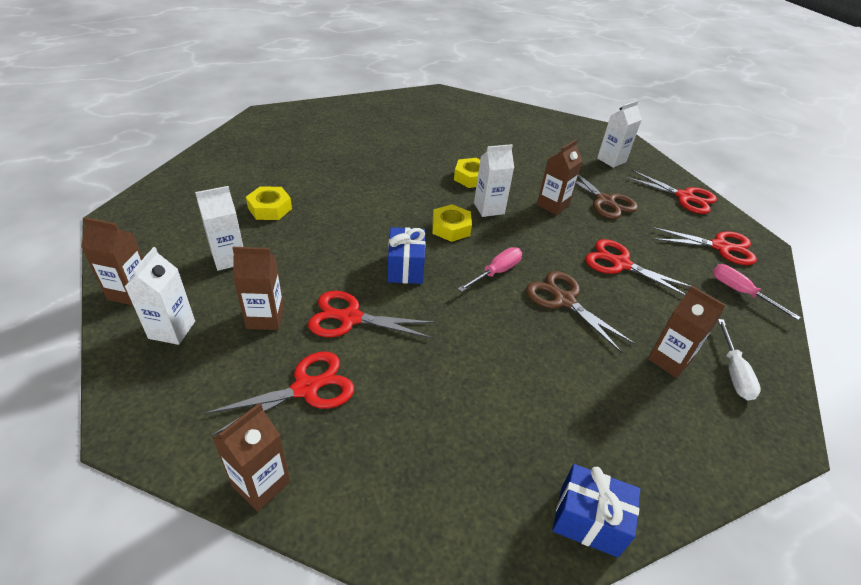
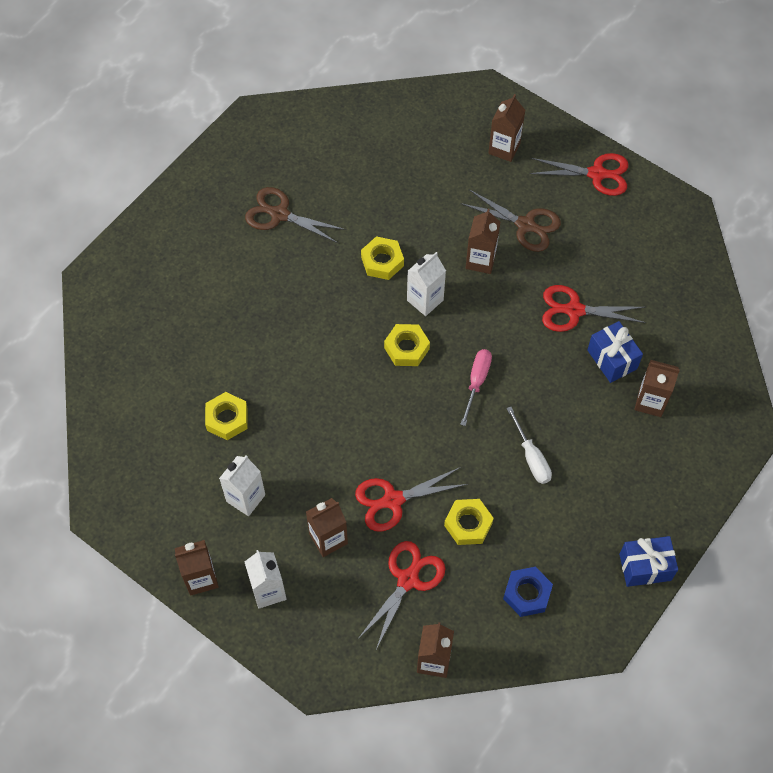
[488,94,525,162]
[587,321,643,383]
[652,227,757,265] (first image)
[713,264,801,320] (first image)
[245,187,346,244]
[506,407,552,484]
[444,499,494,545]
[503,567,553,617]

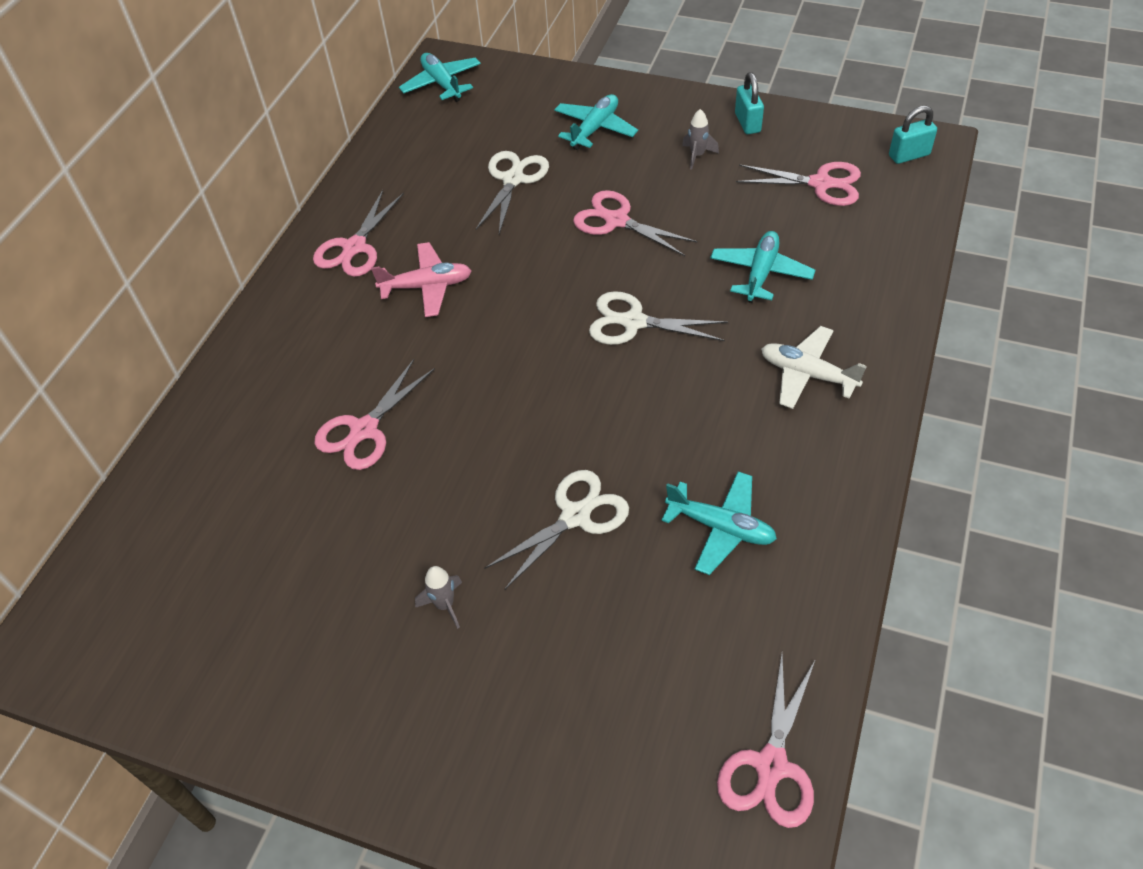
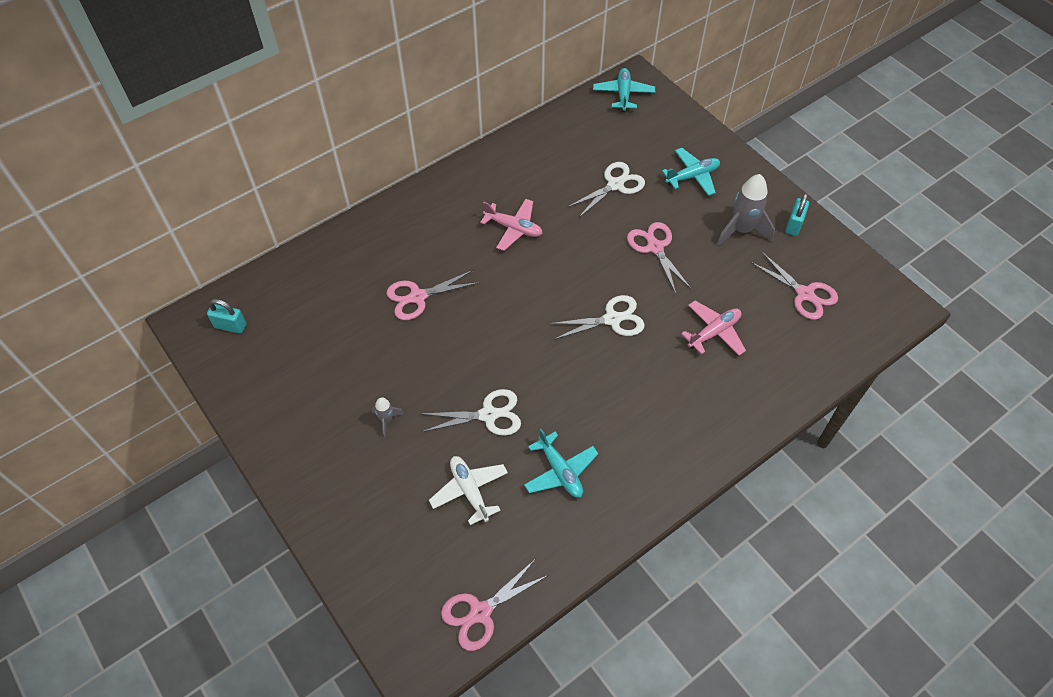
[207,299,246,333]
[717,174,775,246]
[313,190,404,277] (first image)
[681,301,746,356]
[549,295,645,340]
[429,456,508,525]

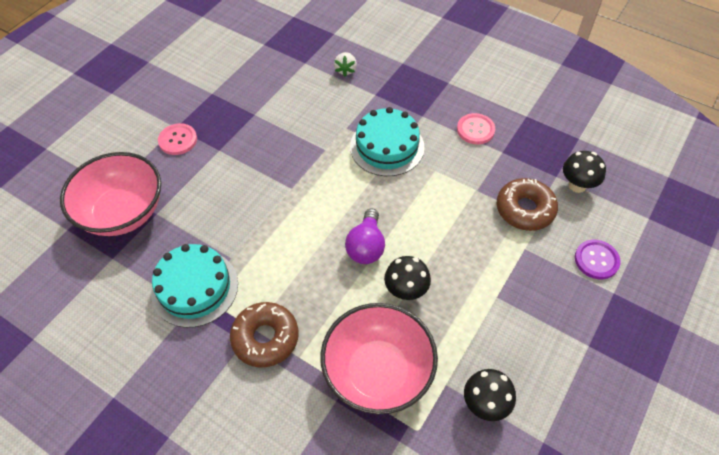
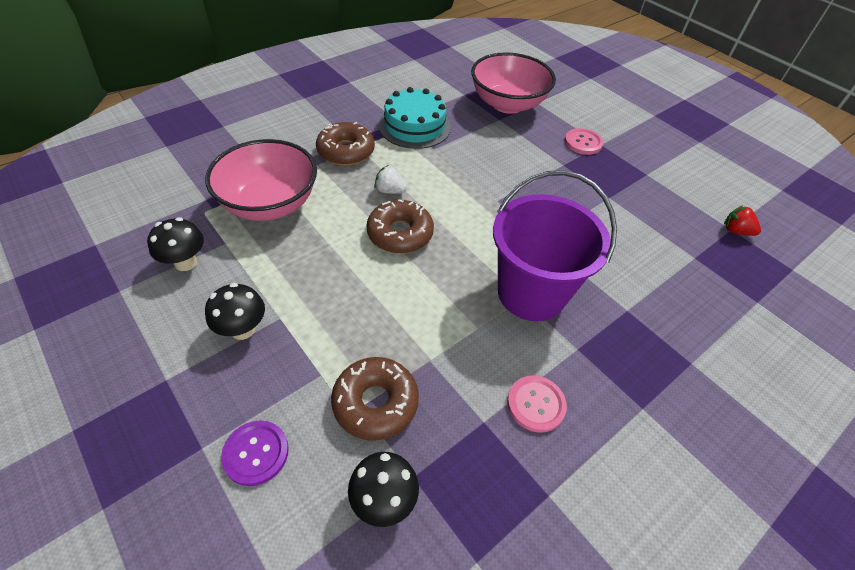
[374,165,407,194]
[493,170,617,321]
[366,199,434,254]
[205,283,265,340]
[724,205,761,236]

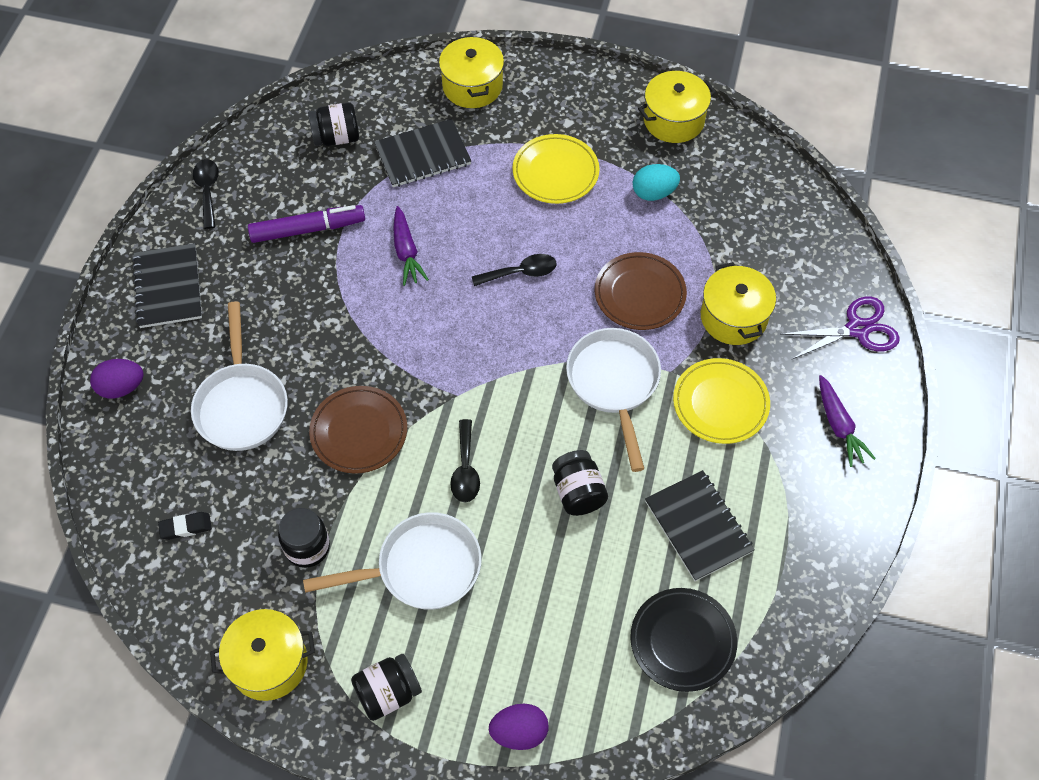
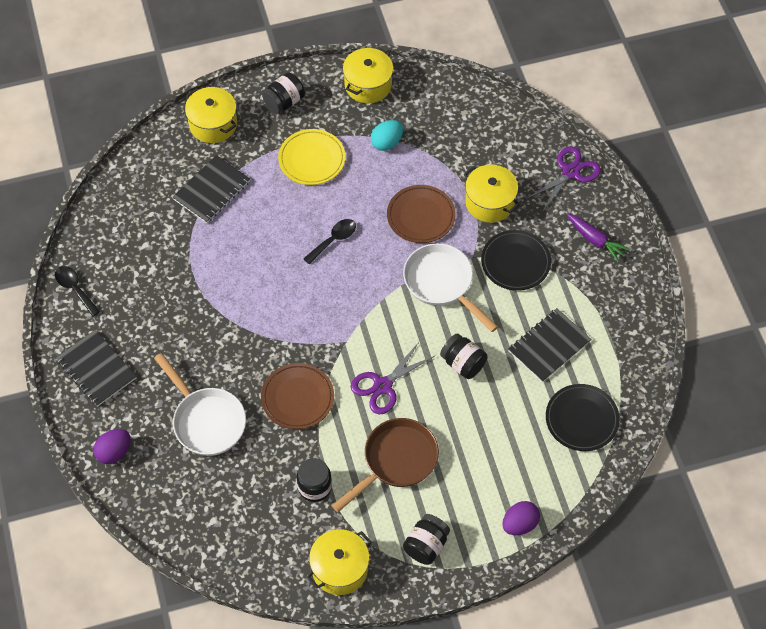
[262,73,305,114]
[248,205,365,243] (first image)
[393,206,429,286] (first image)
[481,230,551,291]
[350,342,434,414]
[508,308,591,382]
[158,512,212,540] (first image)
[332,418,439,512]

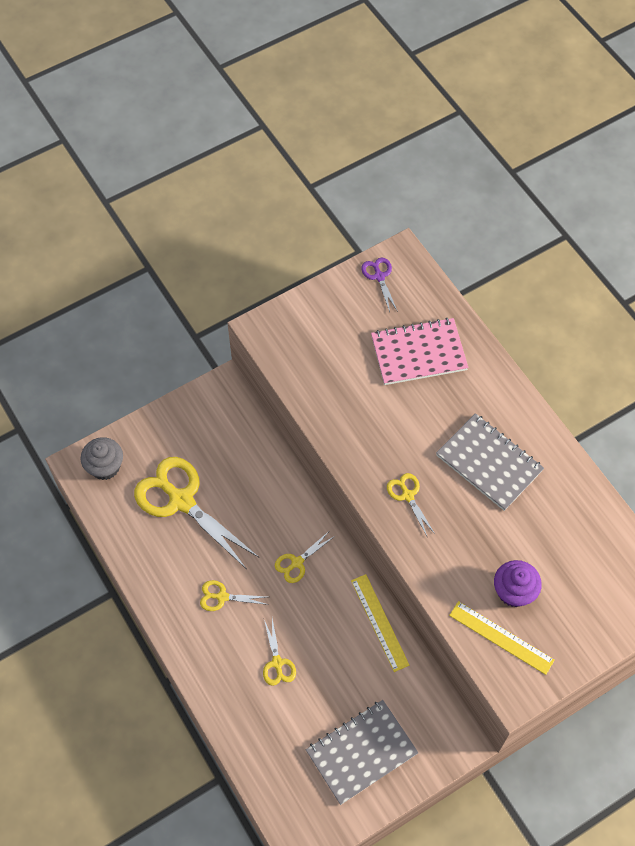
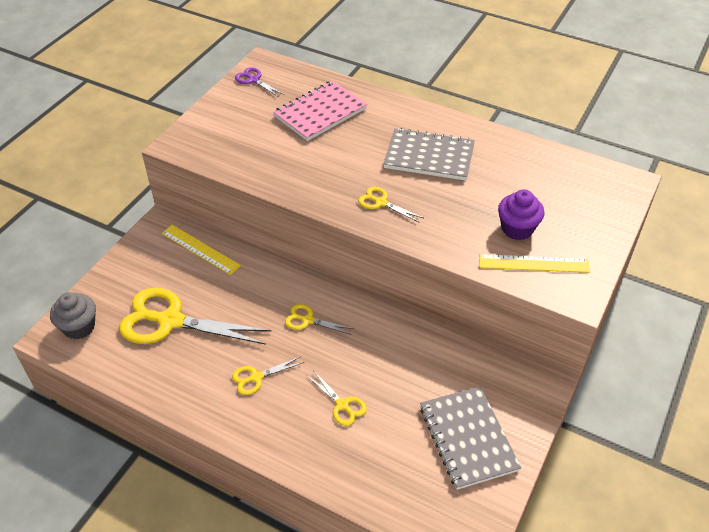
[285,304,354,335]
[162,225,241,275]
[420,386,521,490]

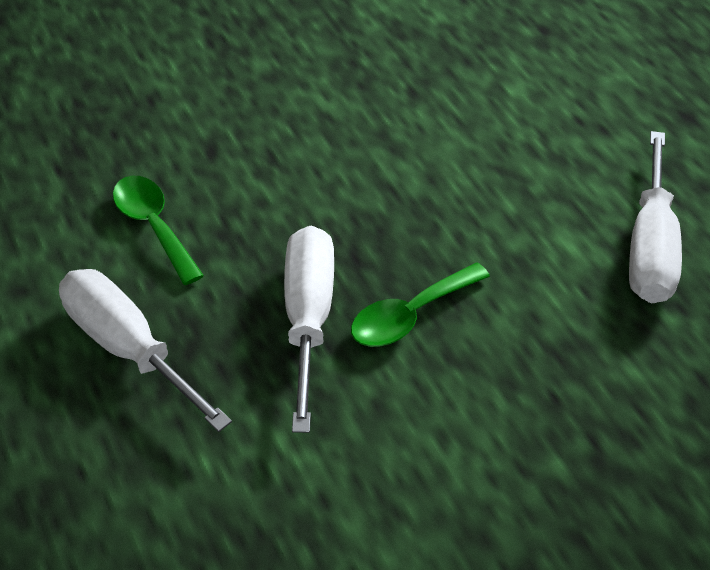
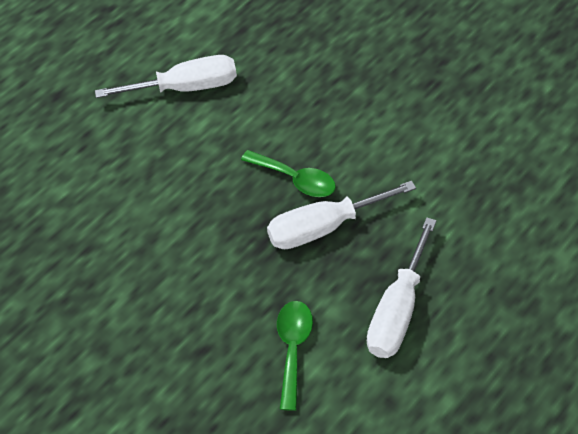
[277,301,313,411]

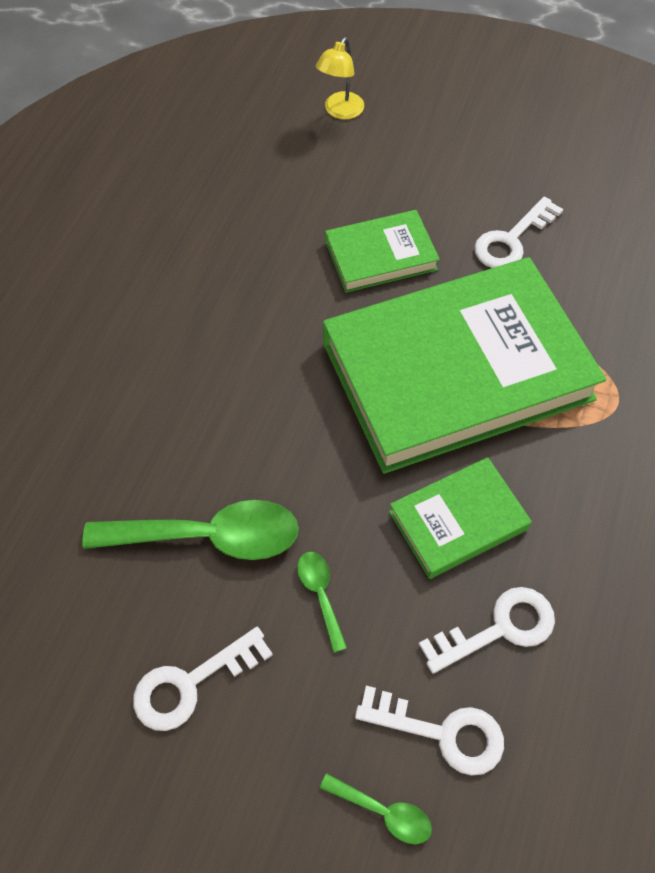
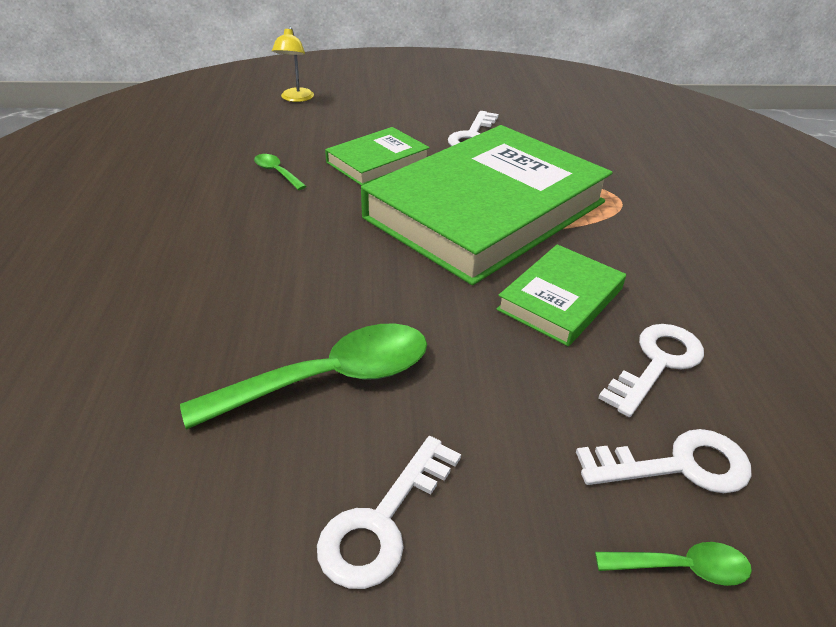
[254,154,306,190]

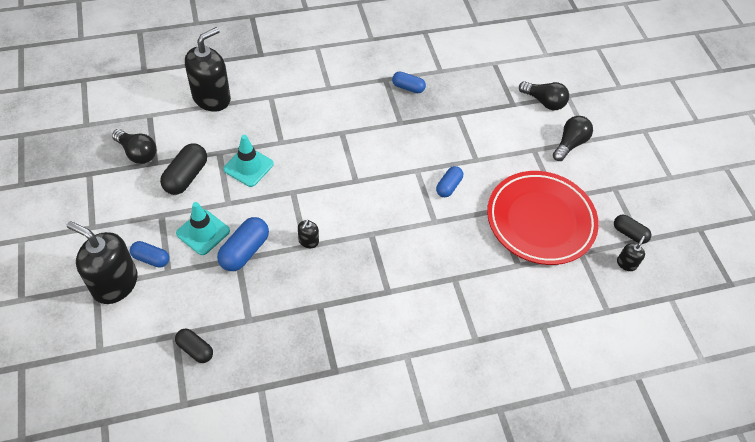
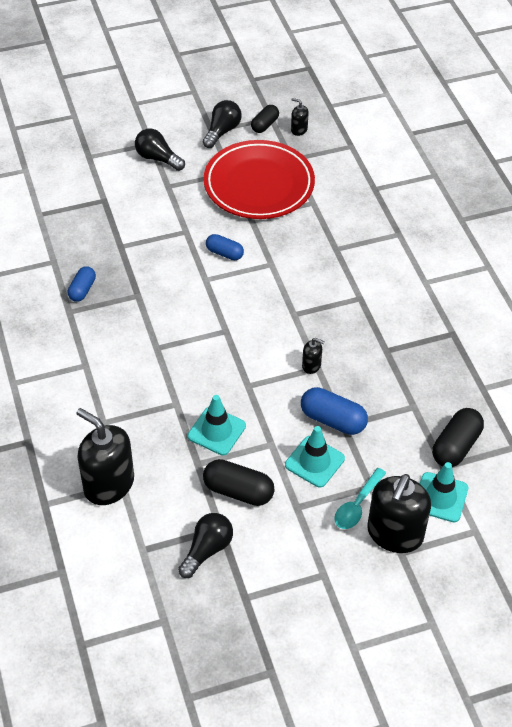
[203,100,242,148]
[334,468,386,529]
[432,408,484,467]
[420,462,468,522]

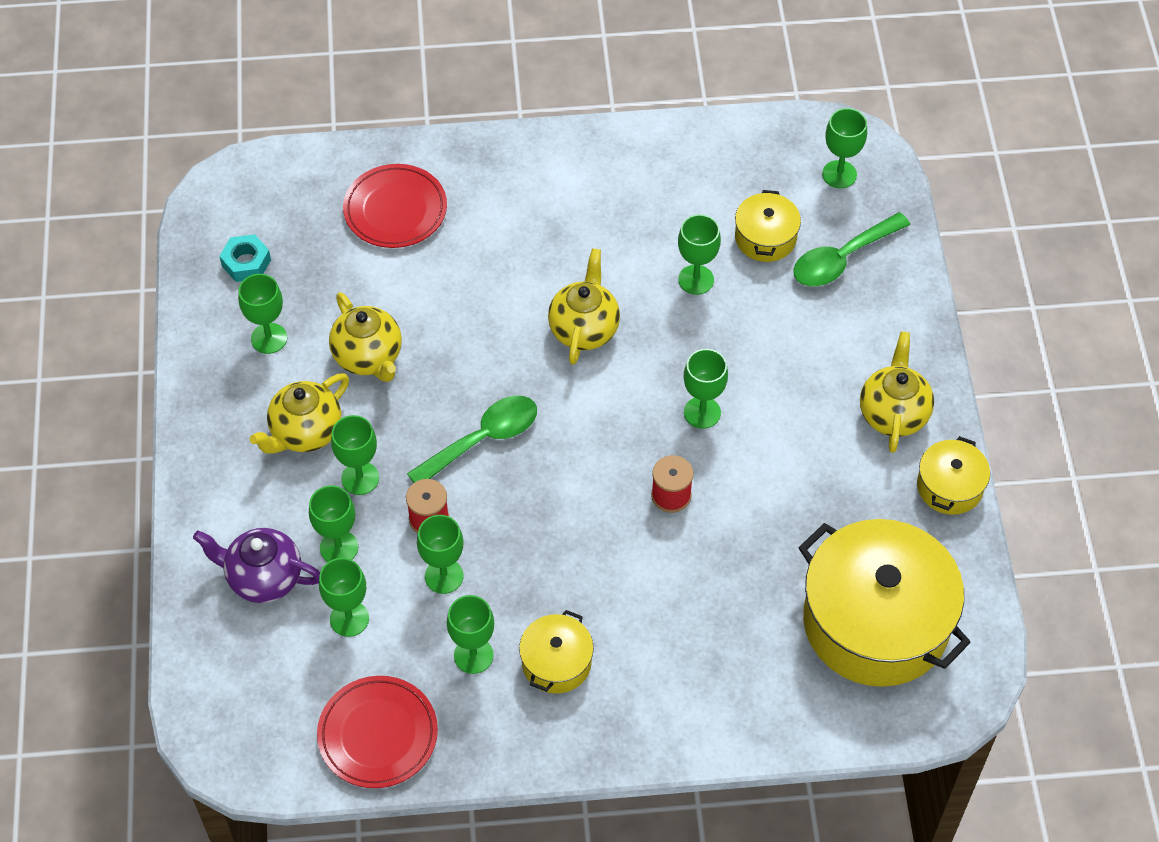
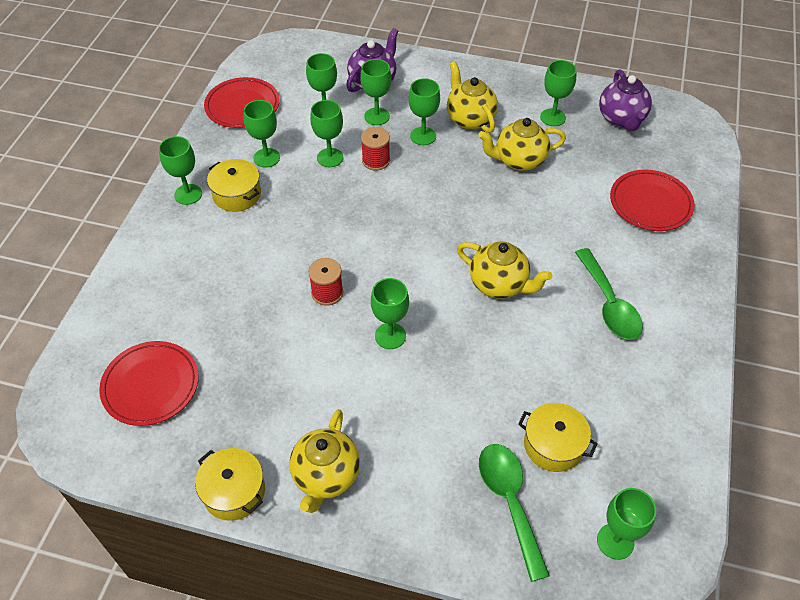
[159,136,202,205]
[599,69,652,131]
[289,409,360,513]
[575,248,643,340]
[99,341,199,426]

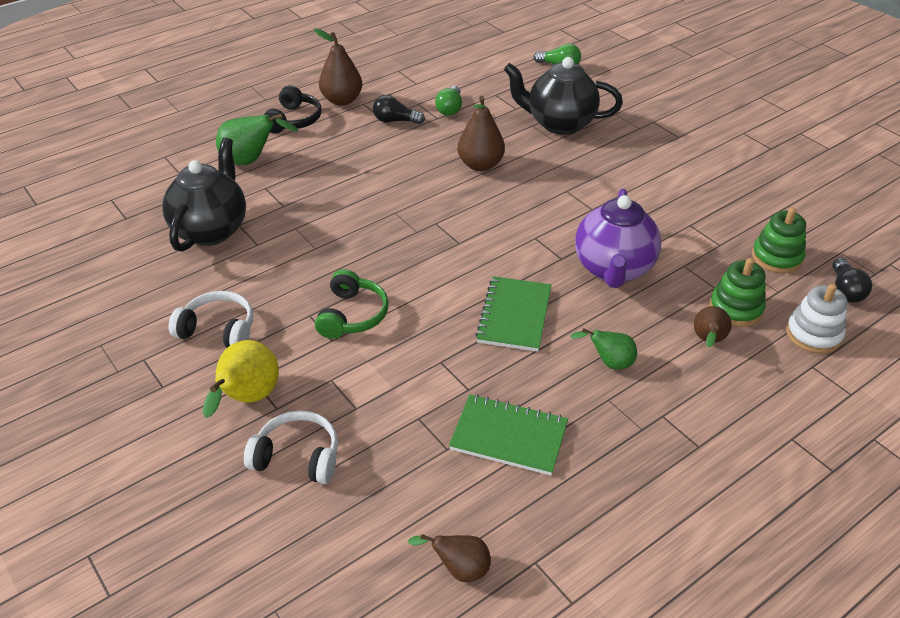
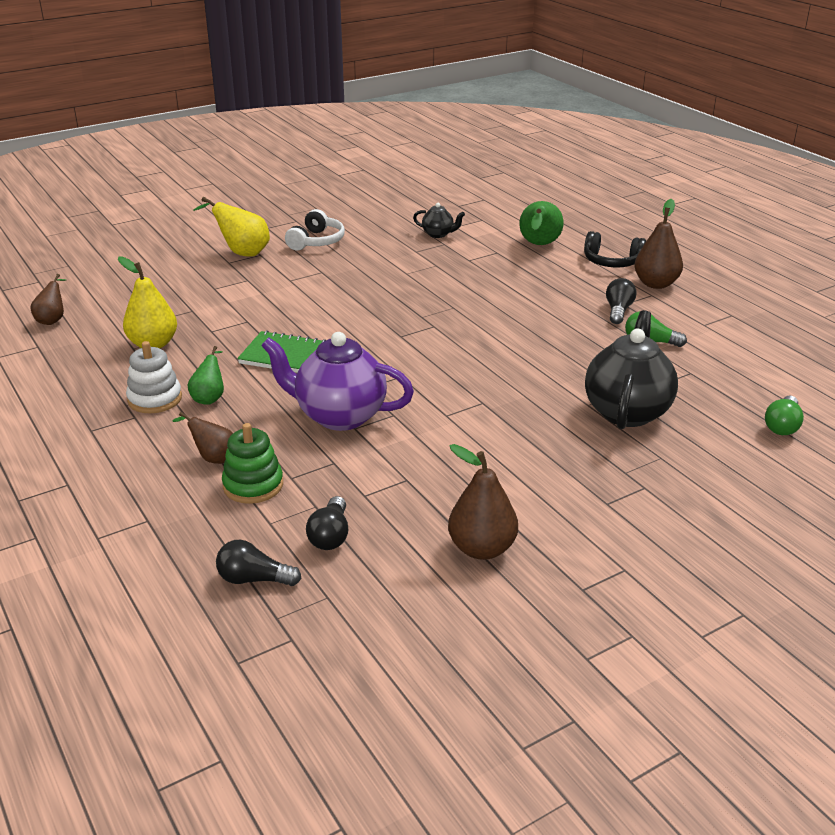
[448,444,518,560]
[413,203,465,238]
[306,496,348,550]
[315,269,389,339] (first image)
[126,341,182,413]
[118,256,177,348]
[244,410,338,484] (first image)

